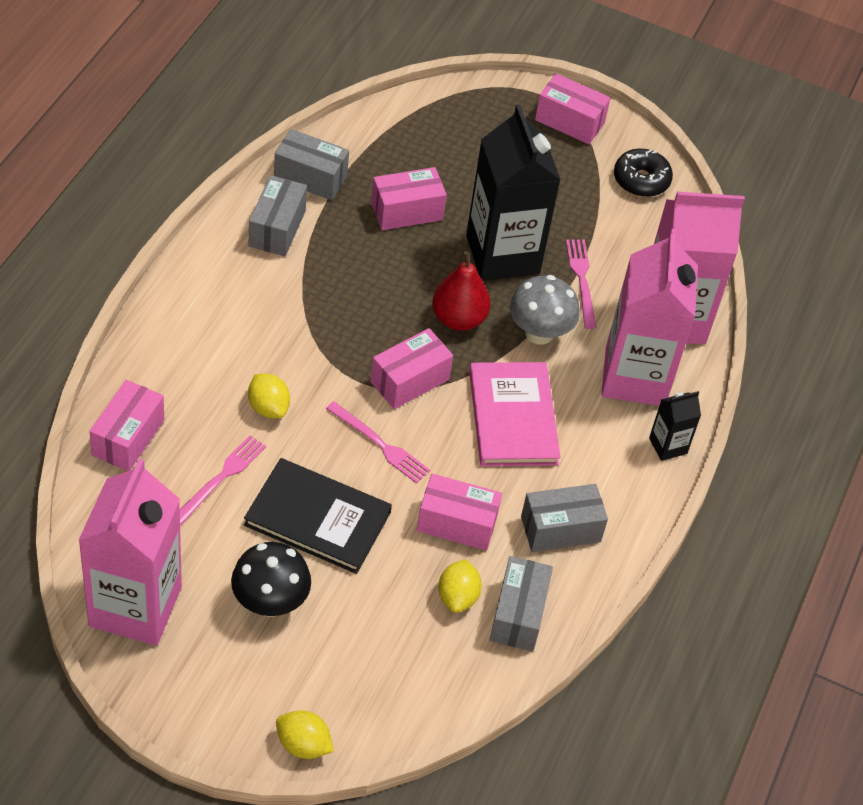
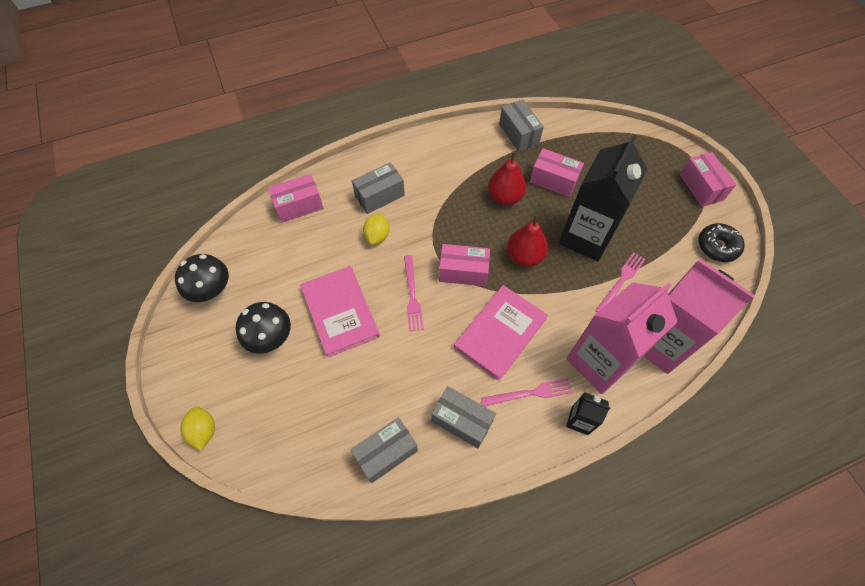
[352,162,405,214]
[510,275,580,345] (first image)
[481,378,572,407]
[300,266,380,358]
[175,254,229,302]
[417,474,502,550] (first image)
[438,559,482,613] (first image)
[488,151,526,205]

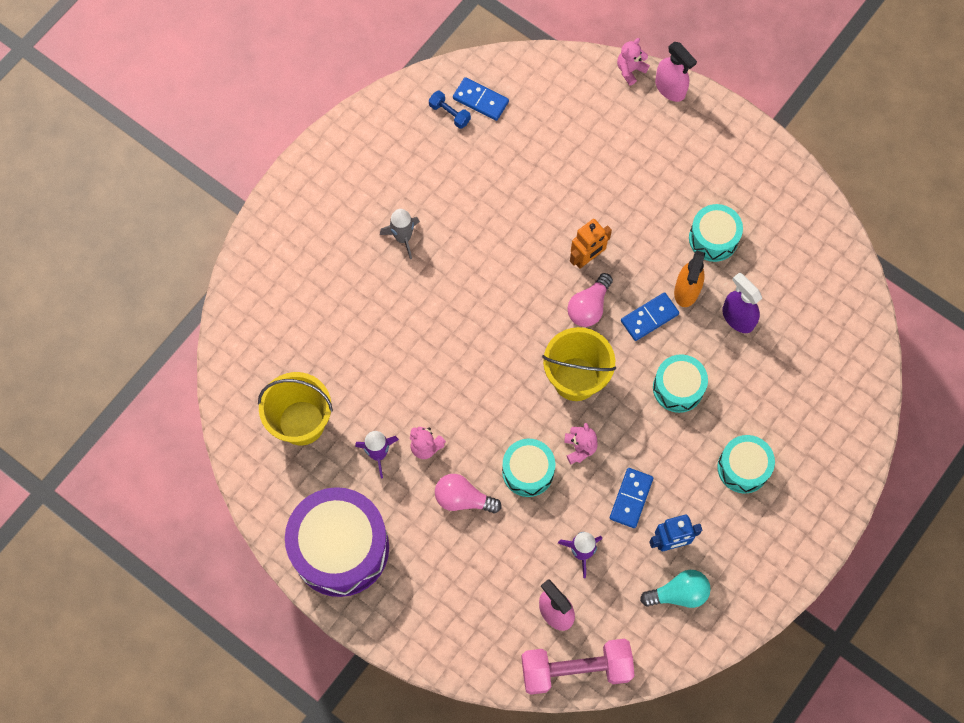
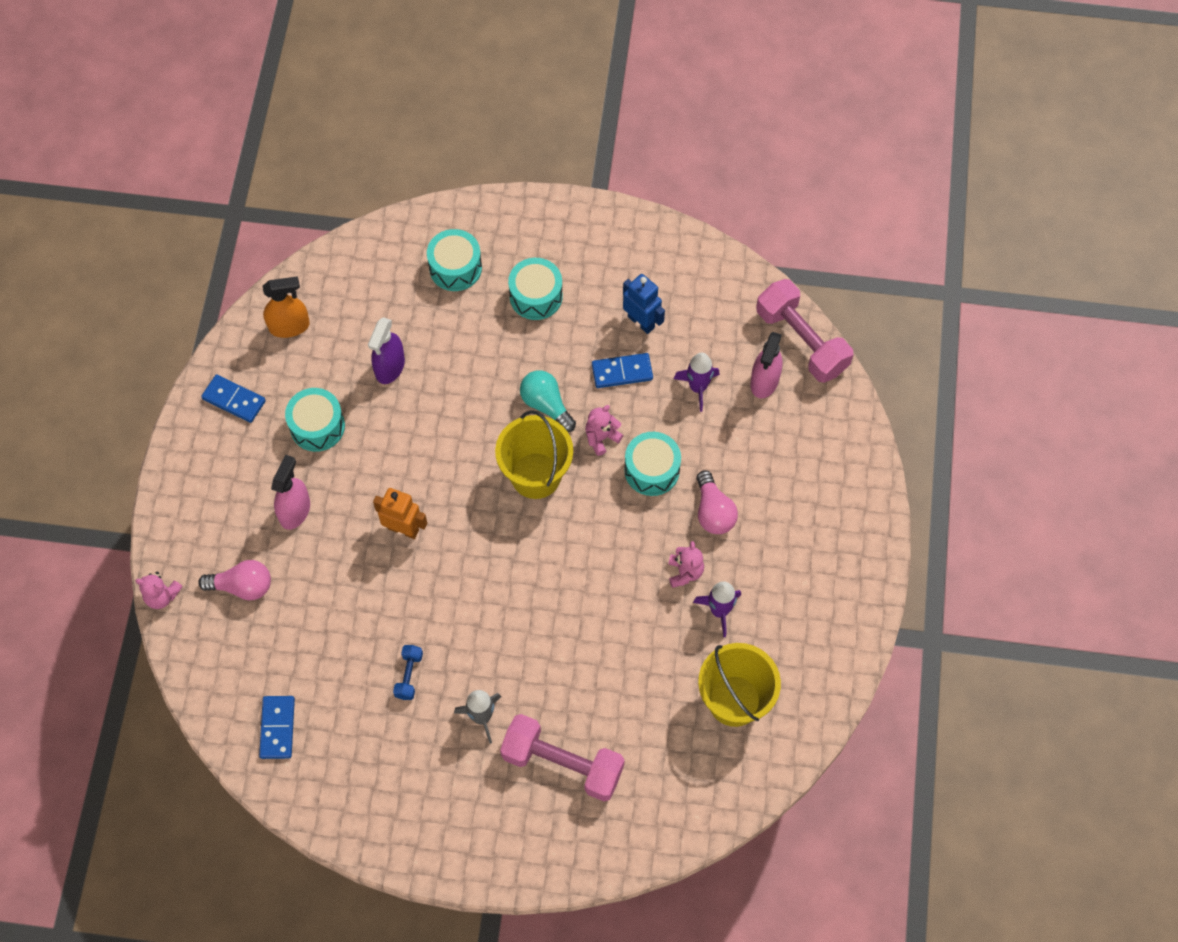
[271,455,310,530]
[393,645,423,700]
[263,276,310,338]
[198,560,271,600]
[201,374,266,423]
[427,229,482,291]
[285,487,389,597] (first image)
[520,370,576,432]
[500,714,625,801]

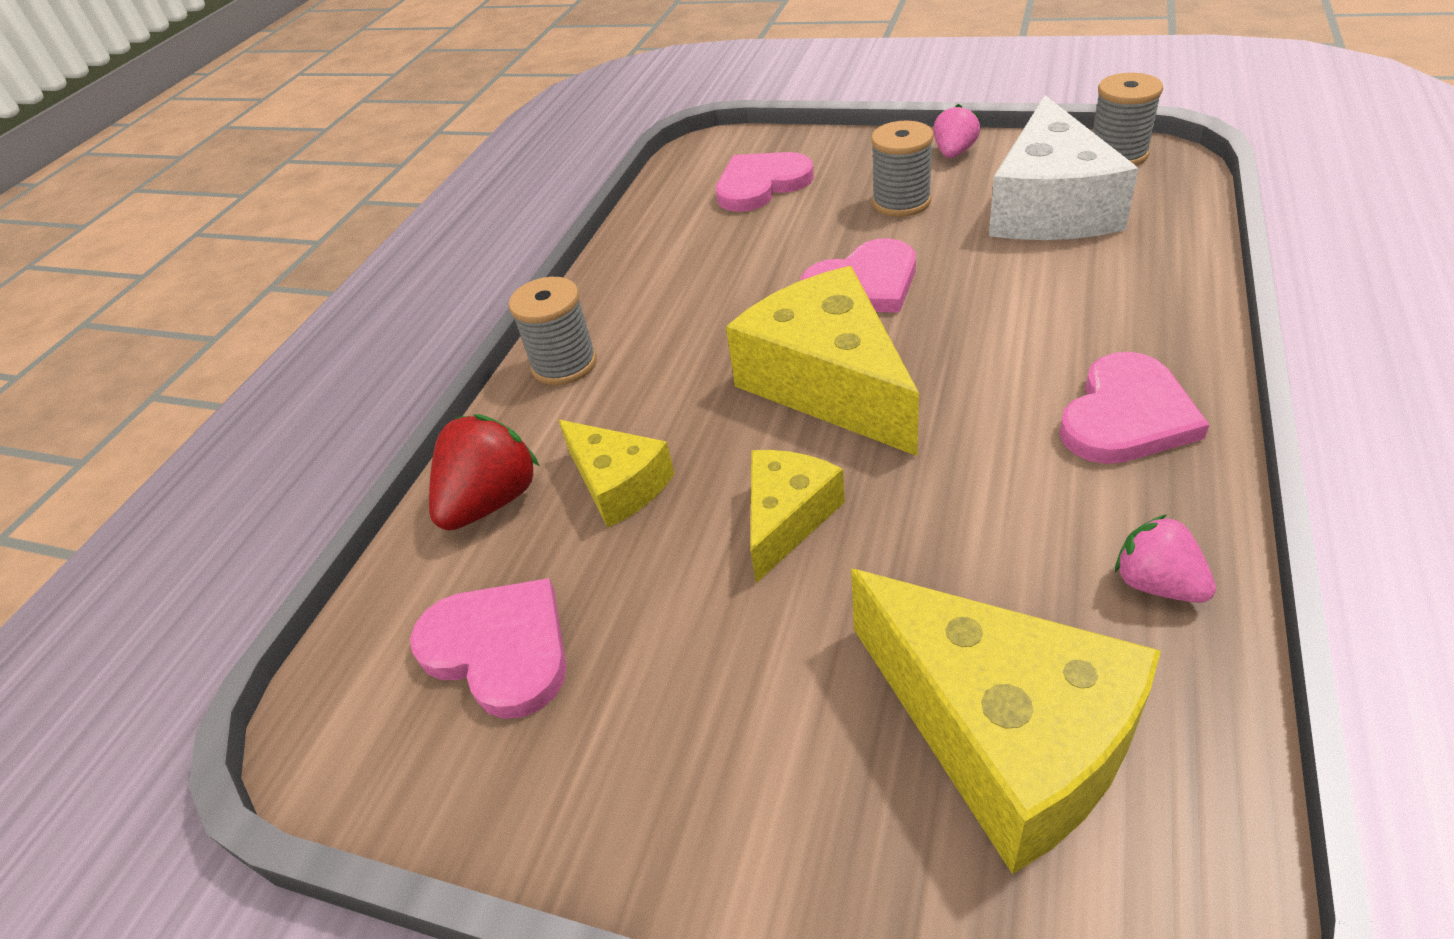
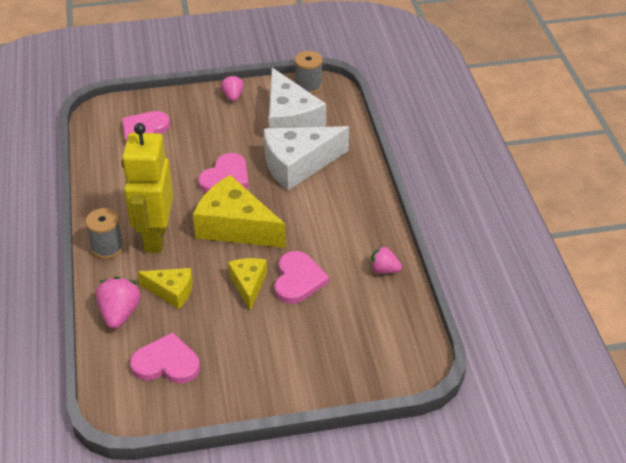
[871,121,933,217] (first image)
[274,251,329,304]
[96,276,140,329]
[851,569,1161,874] (first image)
[122,123,173,253]
[264,126,349,190]

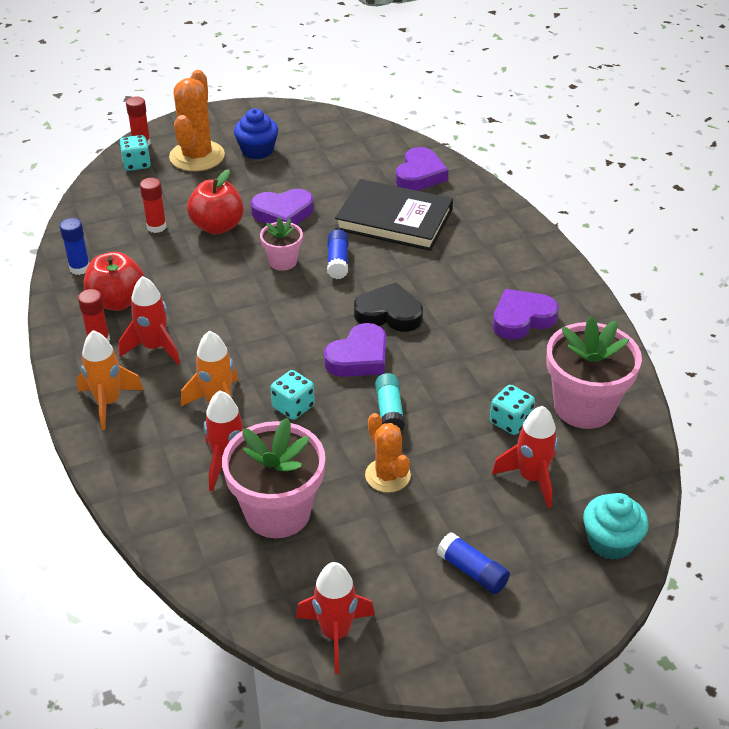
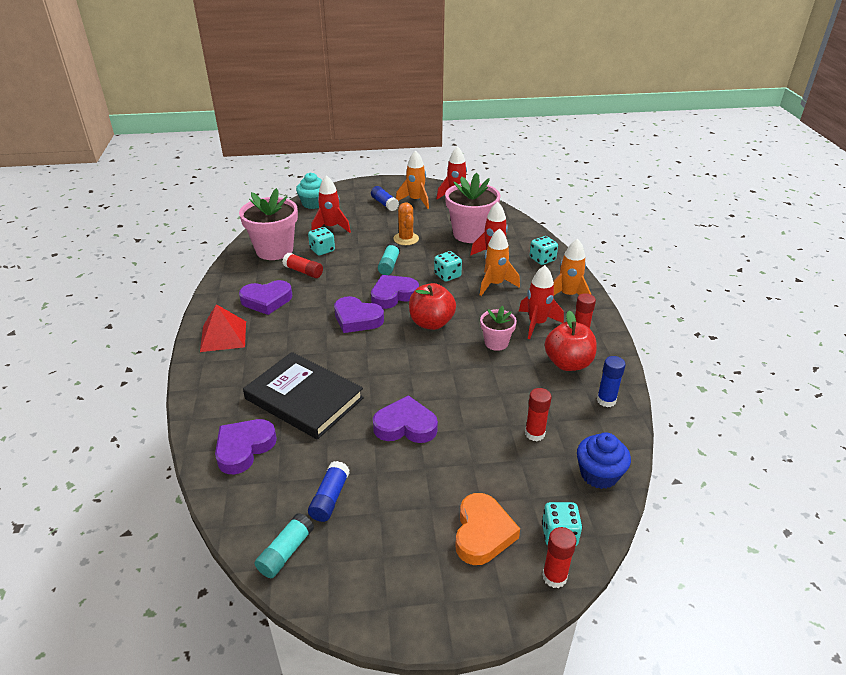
[455,493,520,565]
[577,433,631,489]
[409,283,456,330]
[480,306,517,351]
[308,461,350,522]
[334,296,384,333]
[396,150,429,209]
[530,236,558,265]
[282,253,323,278]
[200,304,246,352]
[254,513,314,578]

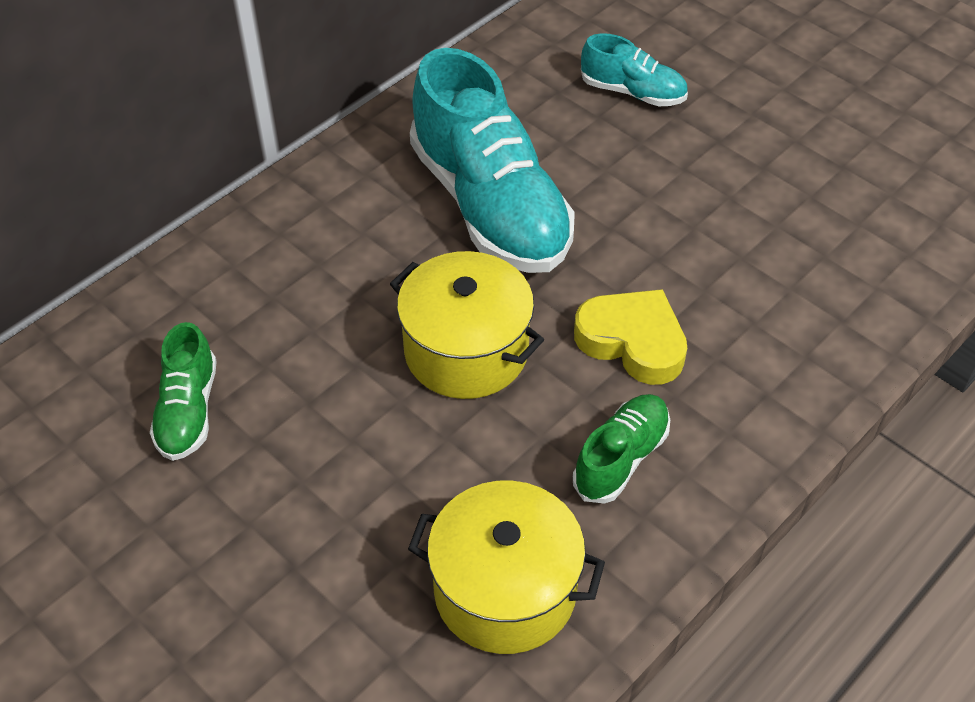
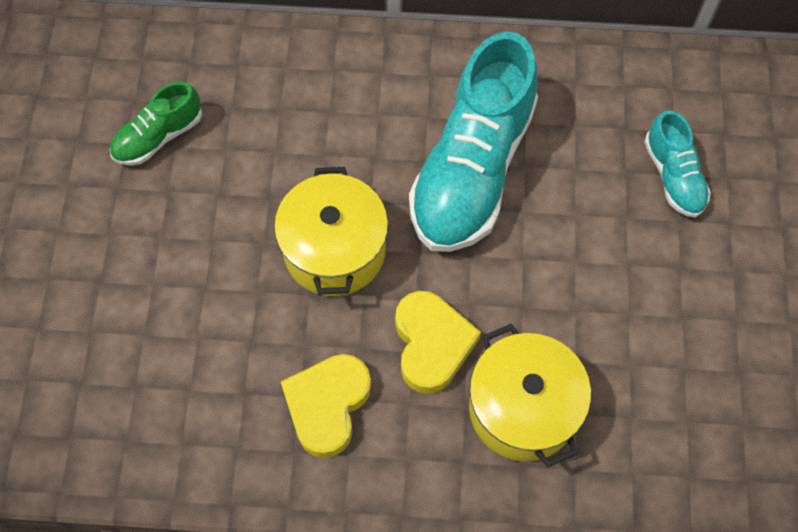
[281,354,371,458]
[469,324,591,467]

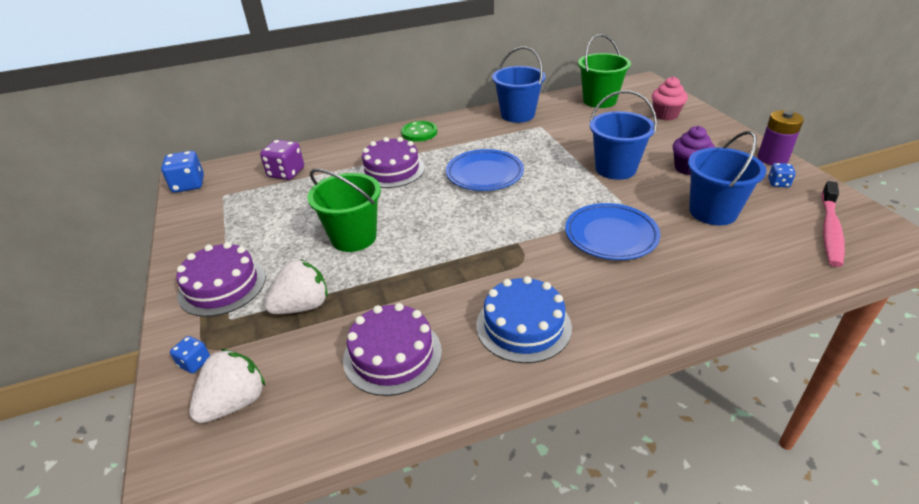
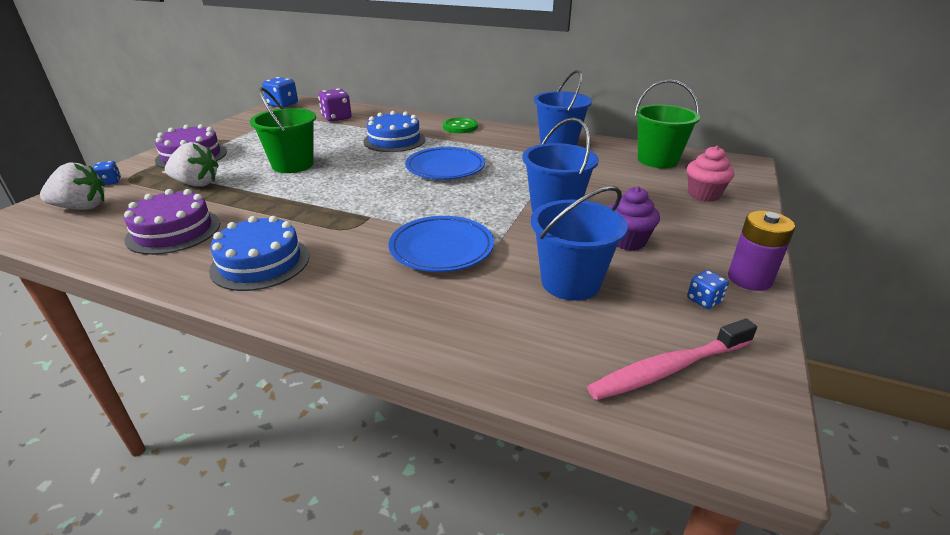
[363,111,425,152]

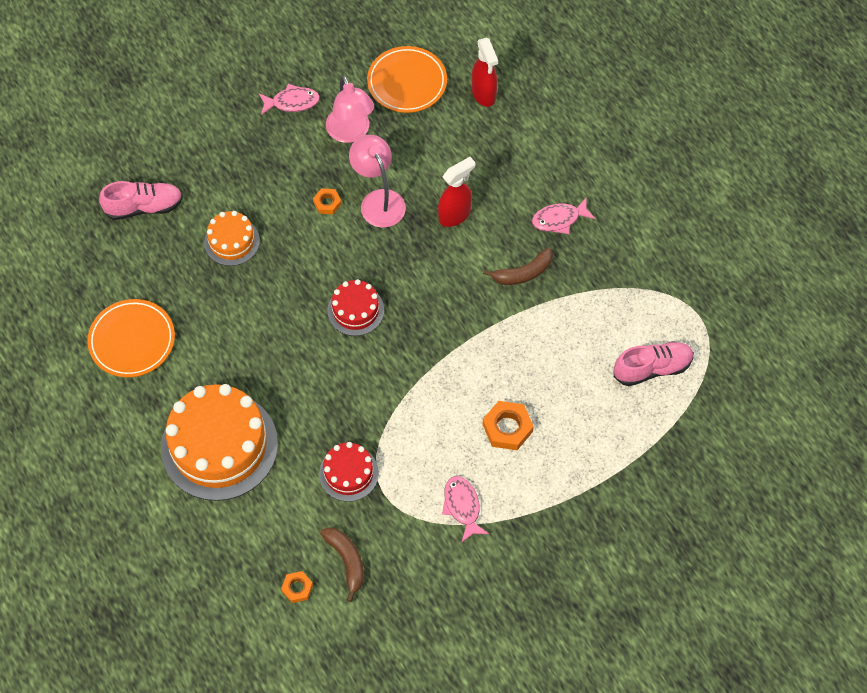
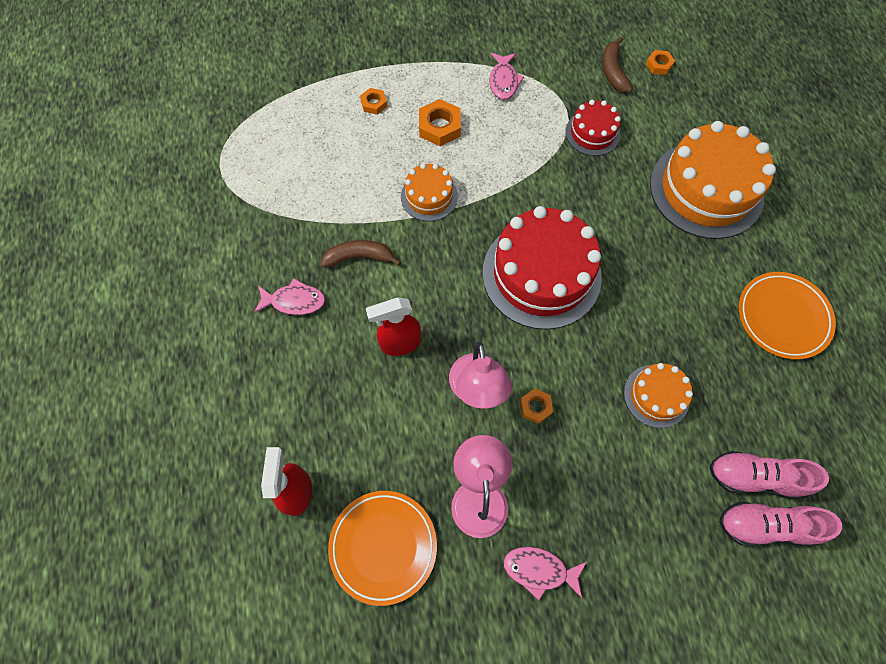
[482,206,602,330]
[719,502,842,546]
[360,88,387,115]
[401,163,458,221]

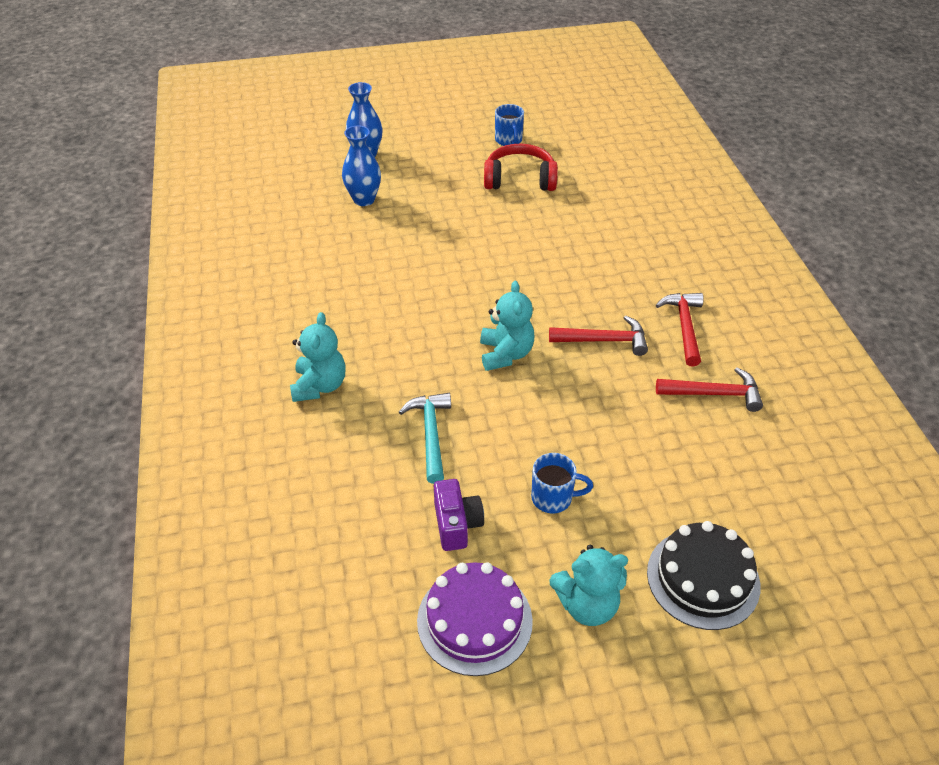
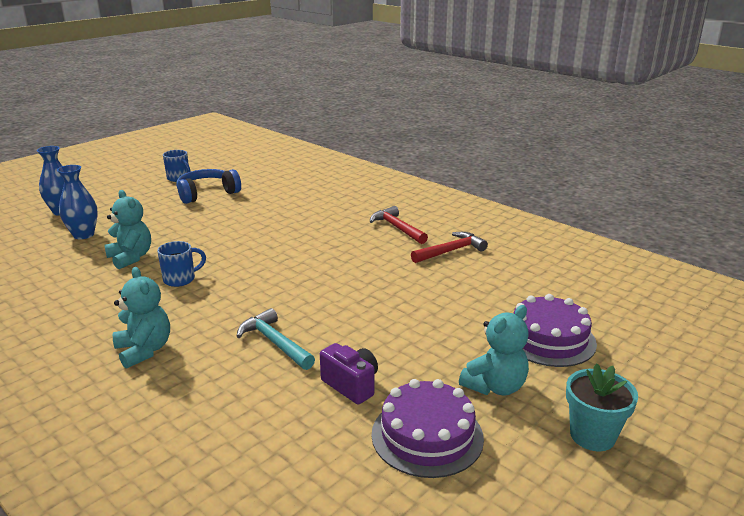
[176,169,241,204]
[104,190,151,269]
[549,316,648,356] (first image)
[157,241,206,287]
[513,294,597,367]
[566,363,638,451]

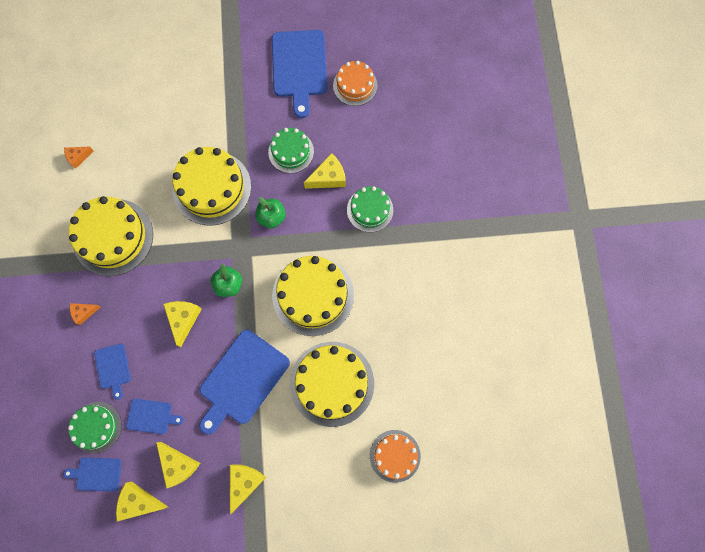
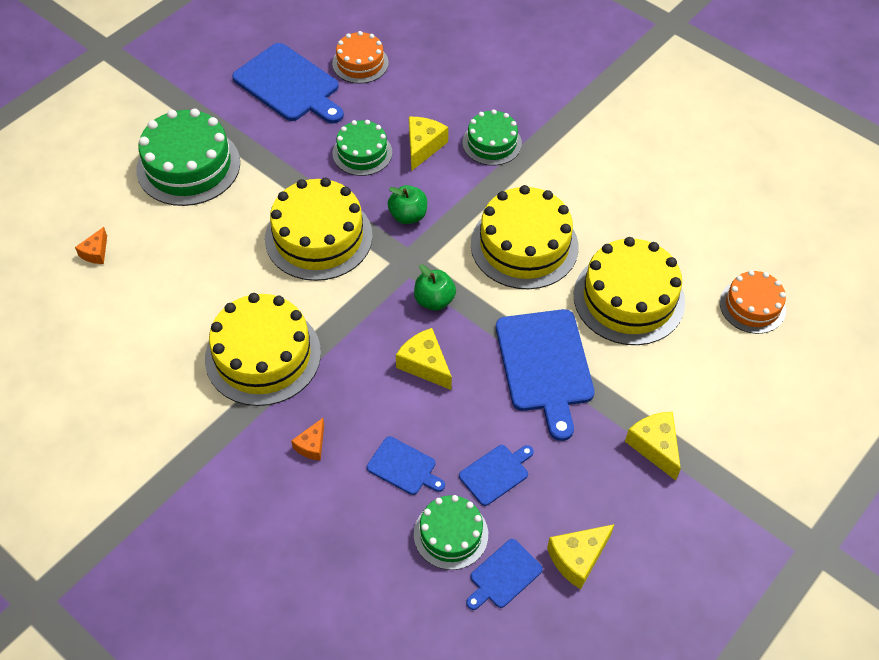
[75,227,107,264]
[156,442,200,489] (first image)
[136,108,240,206]

